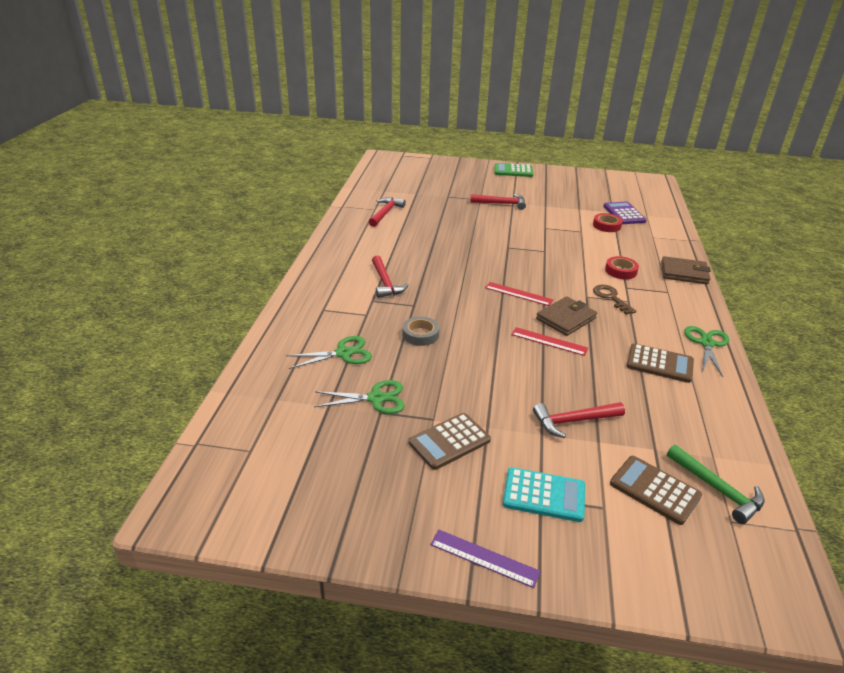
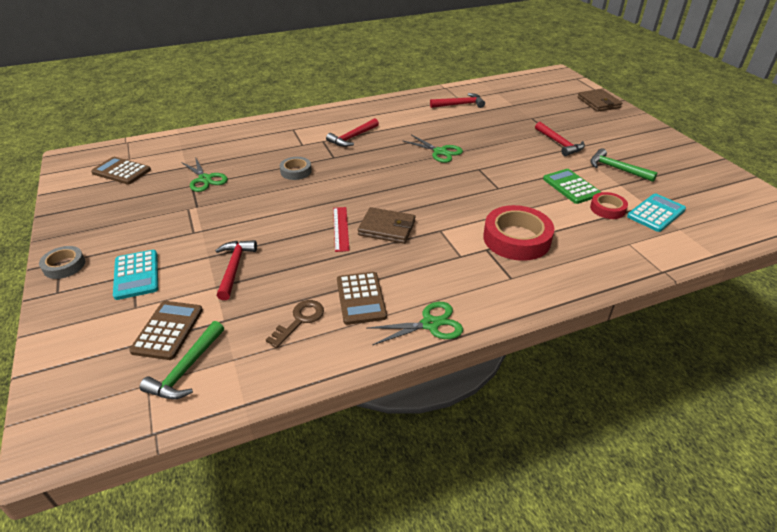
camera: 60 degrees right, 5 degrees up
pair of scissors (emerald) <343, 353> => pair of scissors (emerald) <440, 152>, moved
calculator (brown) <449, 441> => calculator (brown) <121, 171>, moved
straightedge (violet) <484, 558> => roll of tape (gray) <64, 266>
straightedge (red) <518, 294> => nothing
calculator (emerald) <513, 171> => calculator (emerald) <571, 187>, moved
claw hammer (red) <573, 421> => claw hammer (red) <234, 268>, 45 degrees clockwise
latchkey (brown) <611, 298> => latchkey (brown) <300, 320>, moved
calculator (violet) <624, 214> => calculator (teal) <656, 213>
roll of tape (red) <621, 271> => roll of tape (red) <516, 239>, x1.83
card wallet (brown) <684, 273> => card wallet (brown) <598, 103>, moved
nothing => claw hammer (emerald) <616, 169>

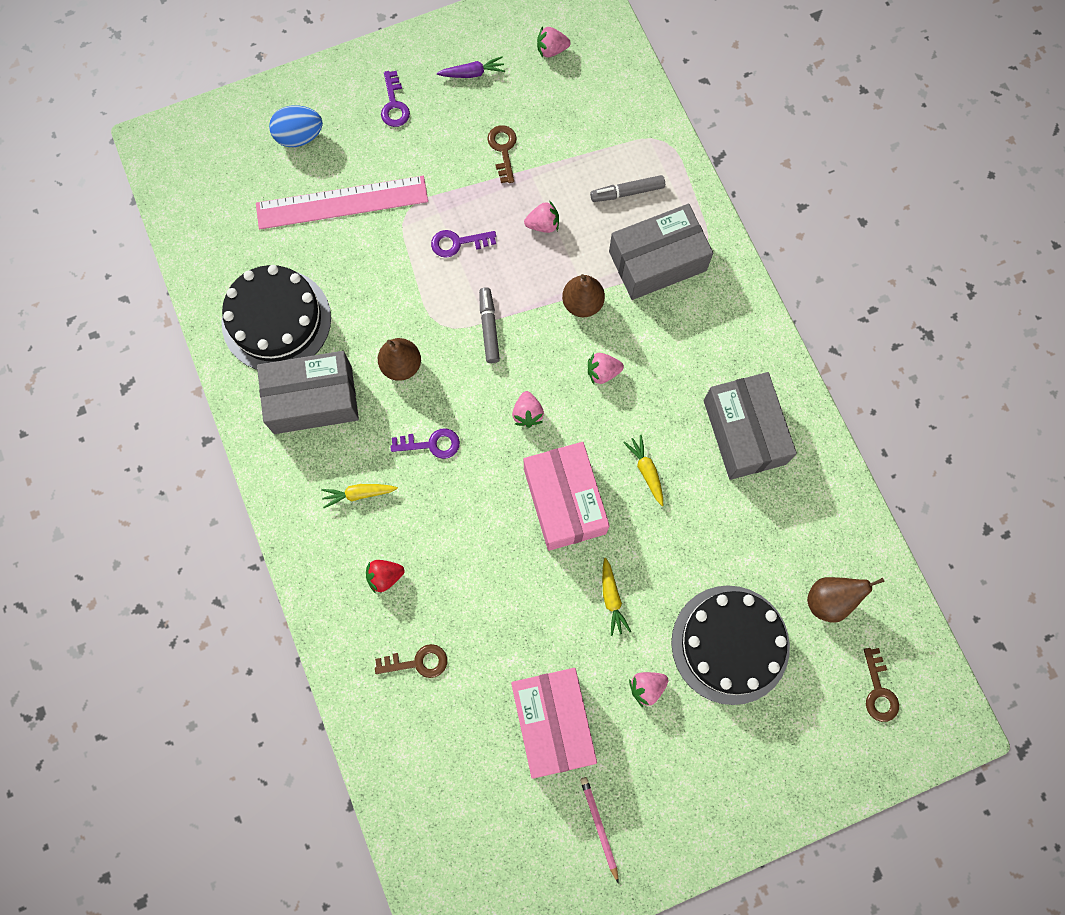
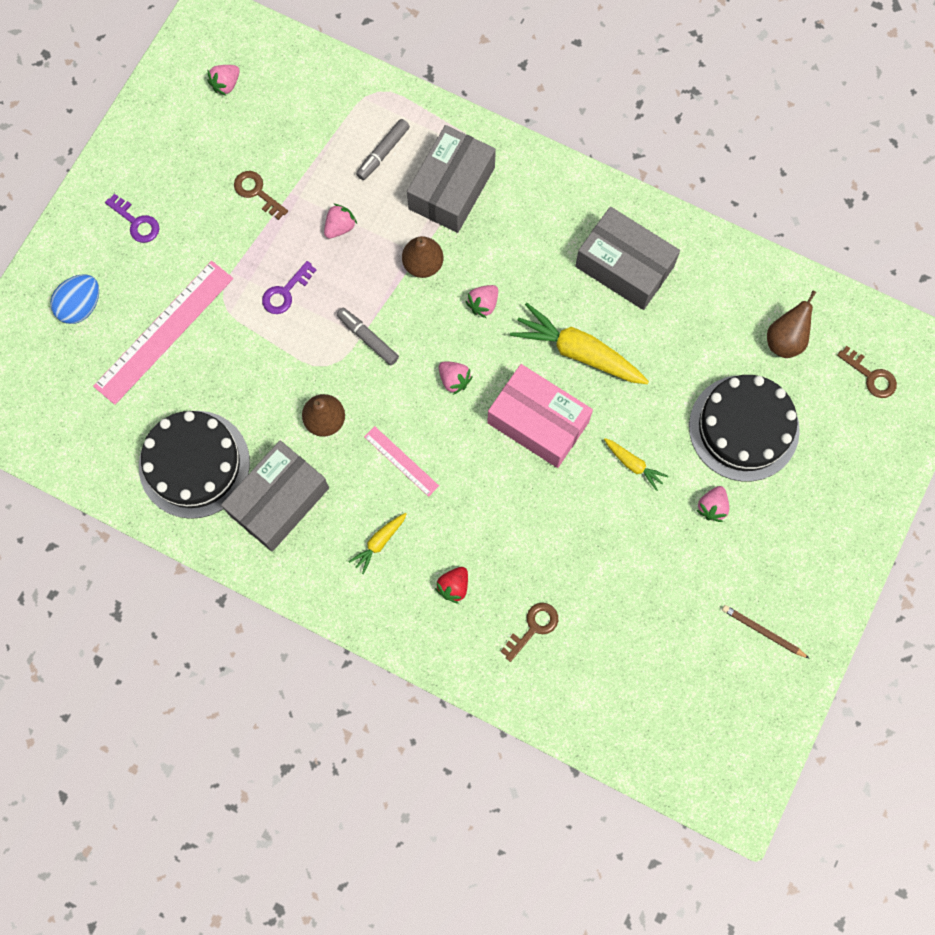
camera: 40 degrees left, 0 degrees up
latchkey (violet) <431, 444> => straightedge (pink) <401, 461>
root vegetable (violet) <472, 73> => nothing
package (pink) <552, 722> => nothing
pencil (pink) <599, 827> => pencil (brown) <763, 632>
root vegetable (golden) <646, 471> => root vegetable (golden) <578, 352>, x2.01

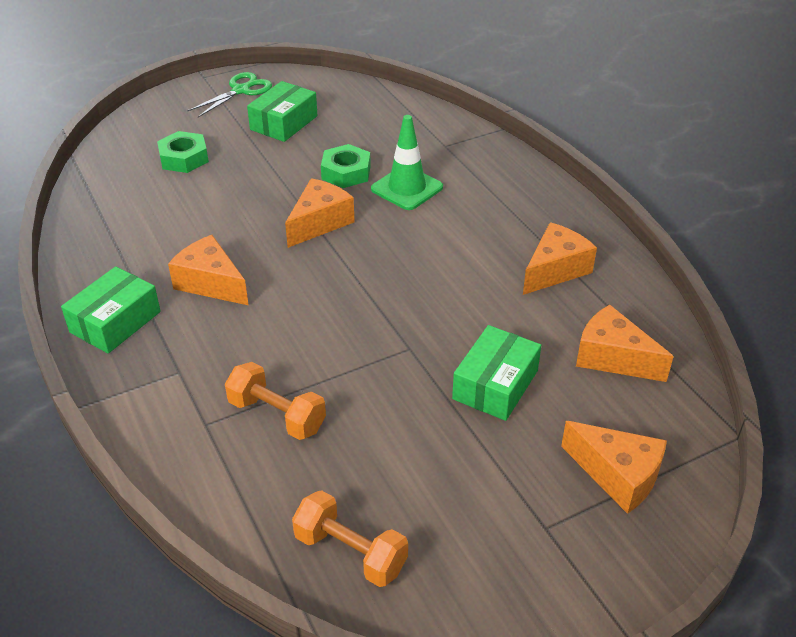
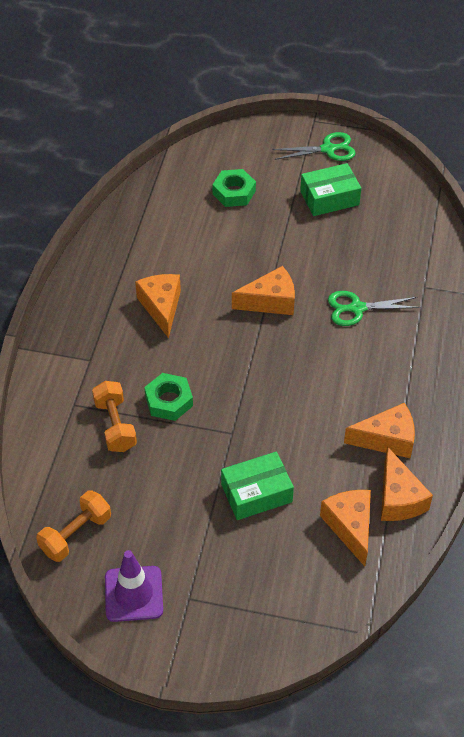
camera: 40 degrees right, 10 degrees up
package (emerald) <115, 322> => nothing
dumbbell (orange-coloured) <350, 552> => dumbbell (orange-coloured) <76, 534>, 60 degrees clockwise
hex nut (emerald) <346, 172> => hex nut (emerald) <169, 401>, moved
safety cone (emerald) <407, 188> => pair of scissors (emerald) <357, 308>
cheese (orange-coloured) <617, 476> => cheese (orange-coloured) <398, 498>, moved
nothing => safety cone (violet) <133, 594>

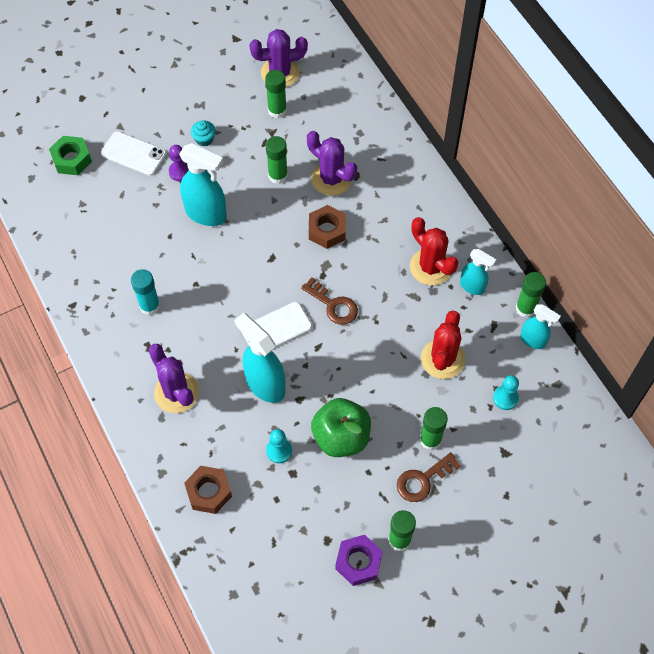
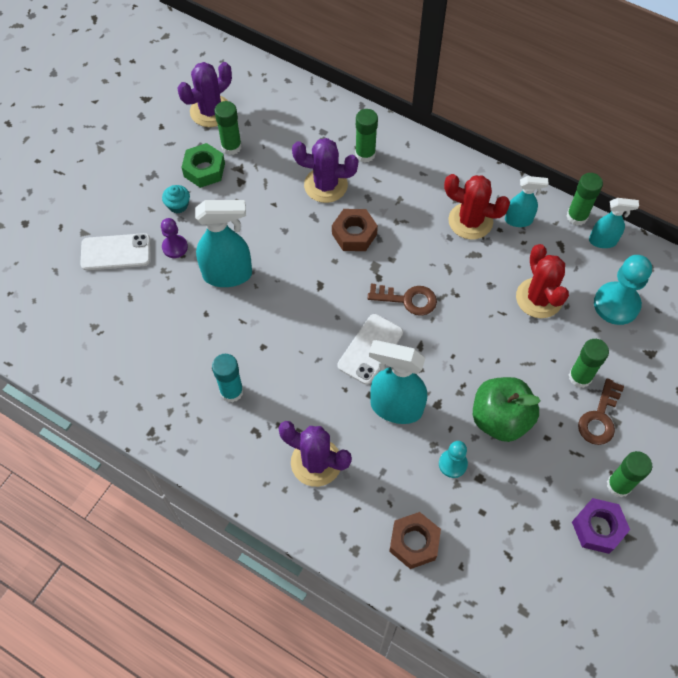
camera: 30 degrees left, 0 degrees up
hex nut (emerald) <72, 159> => hex nut (emerald) <204, 170>, moved
stick of glue (emerald) <278, 175> => stick of glue (emerald) <365, 154>, moved
pawn (teal) <505, 398> => pawn (teal) <616, 304>, x1.73

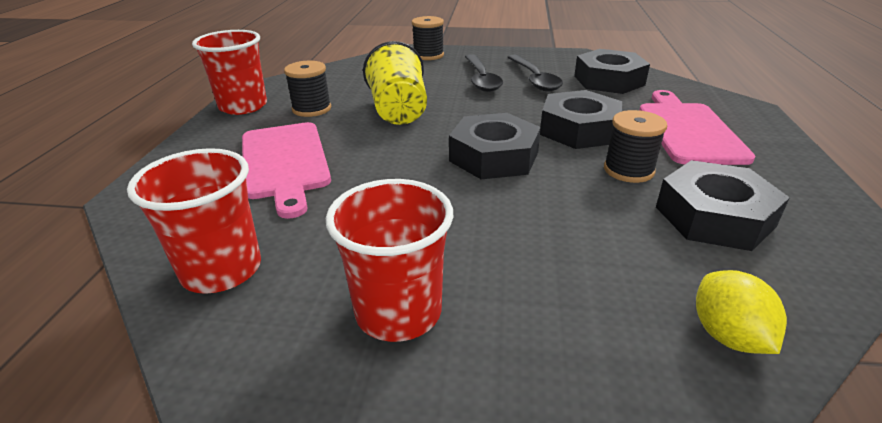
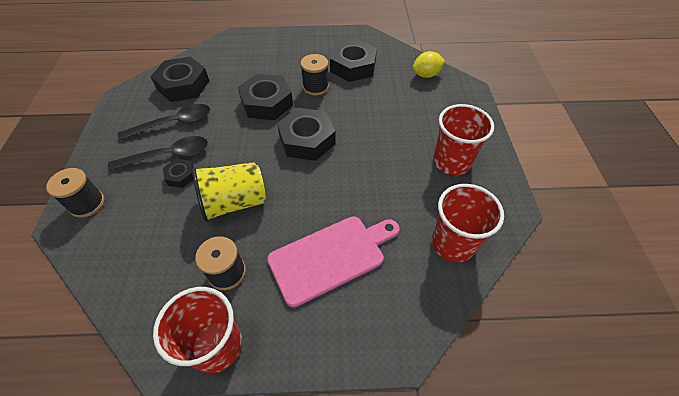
camera: 100 degrees left, 20 degrees up
cutting board (pink) <688, 130> => nothing
nothing => hex nut (jet-black) <181, 176>

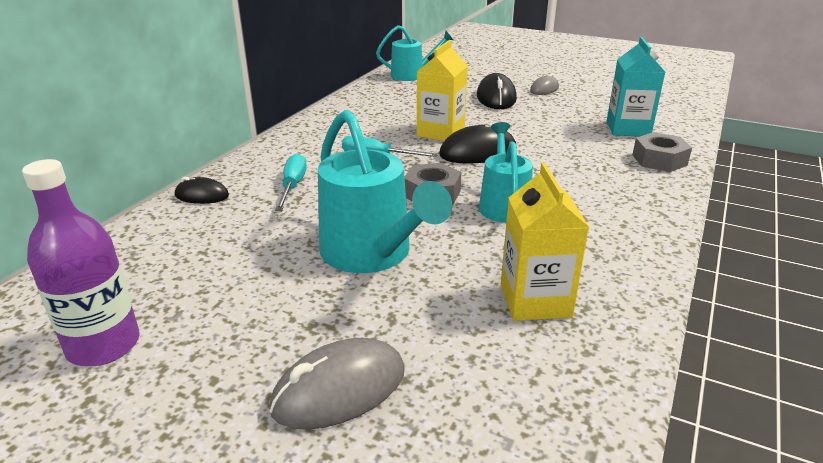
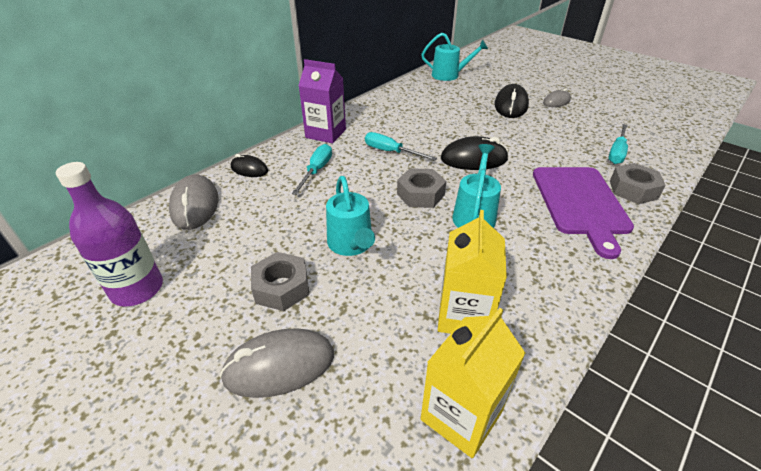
camera: 15 degrees right, 10 degrees up
watering pot (teal) <372, 254> => watering pot (teal) <351, 245>, x0.63
juice carton (golden) <440, 132> => juice carton (golden) <461, 415>, moved
juice carton (teal) <628, 129> => hand screwdriver (teal) <616, 152>
nothing => PC mouse (gray) <195, 205>
nothing => hex nut (gray) <282, 287>
nothing => juice carton (violet) <326, 133>
nothing => cutting board (violet) <580, 203>

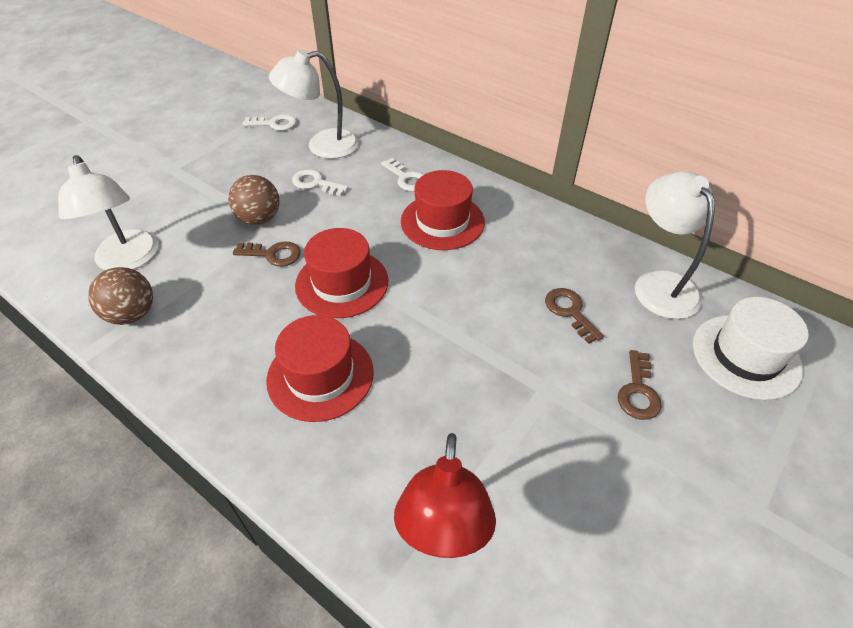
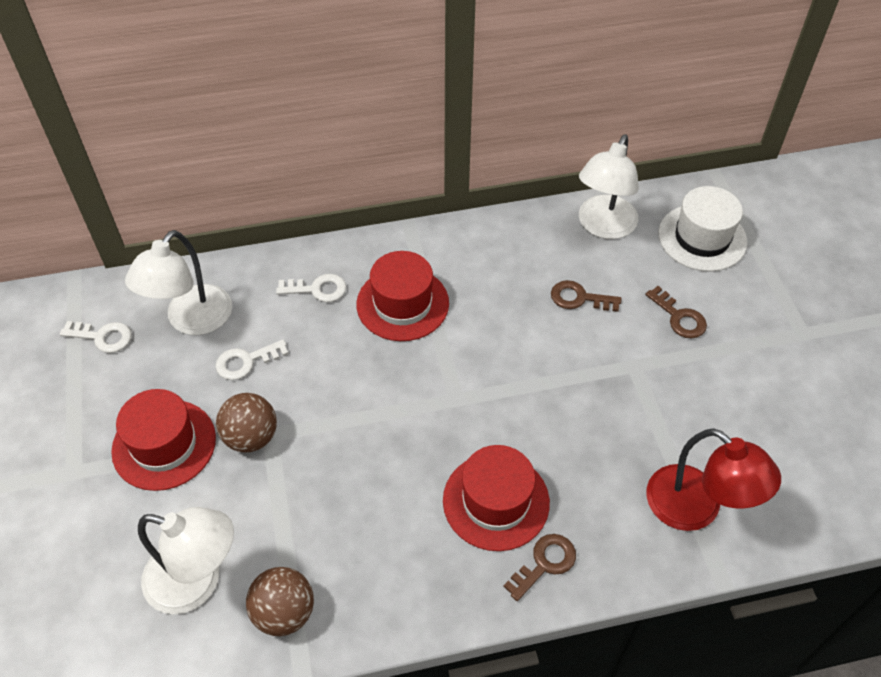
camera: 50 degrees left, 5 degrees up
latchkey (brown) <273, 254> => latchkey (brown) <545, 563>, moved
latchkey (pure white) <275, 124> => latchkey (pure white) <103, 337>, 60 degrees clockwise
top hat (red) <342, 283> => top hat (red) <164, 444>, moved
reading lamp (pure white) <659, 284> => reading lamp (pure white) <603, 226>, 90 degrees counterclockwise

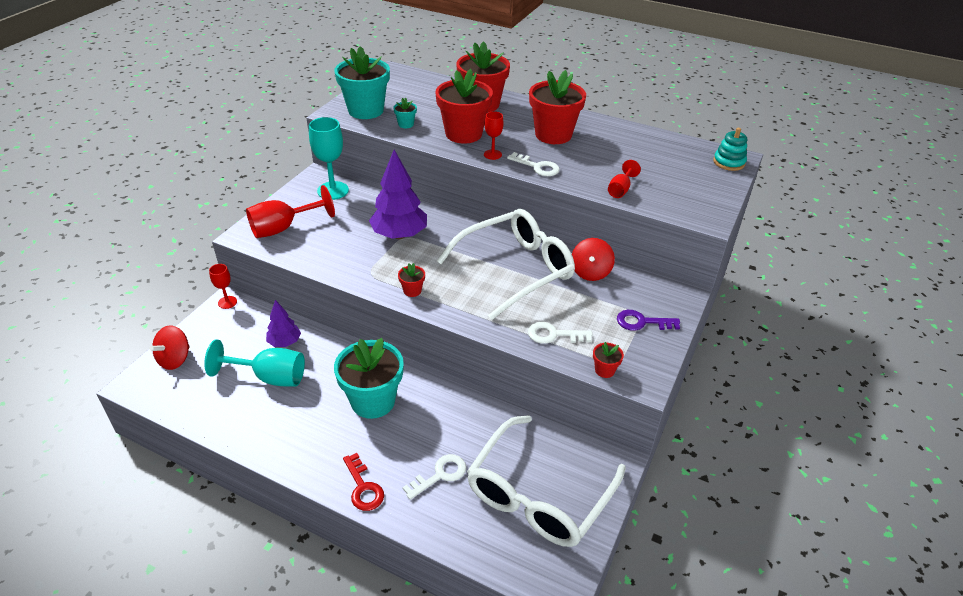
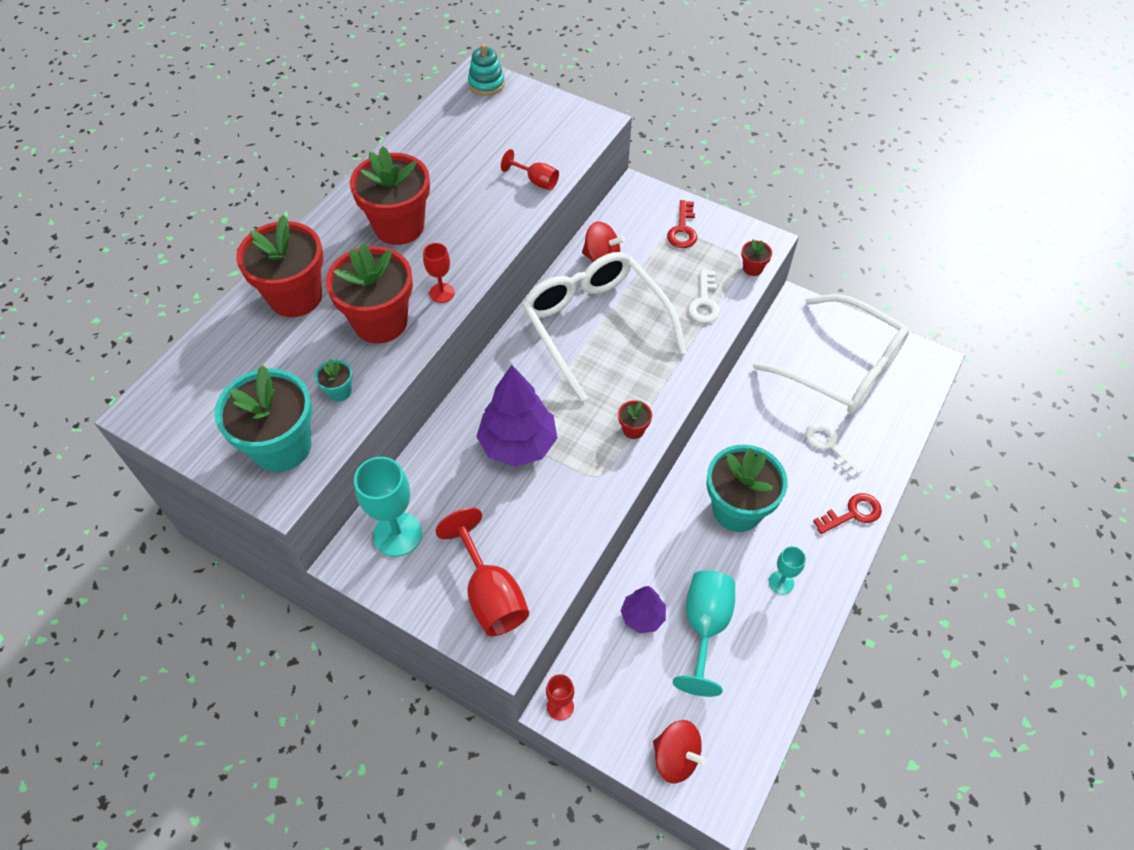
camera: 85 degrees left, 15 degrees up
latchkey (pure white) <537, 167> => nothing
latchkey (violet) <642, 322> => latchkey (red) <683, 229>
nothing => wine glass (teal) <781, 582>

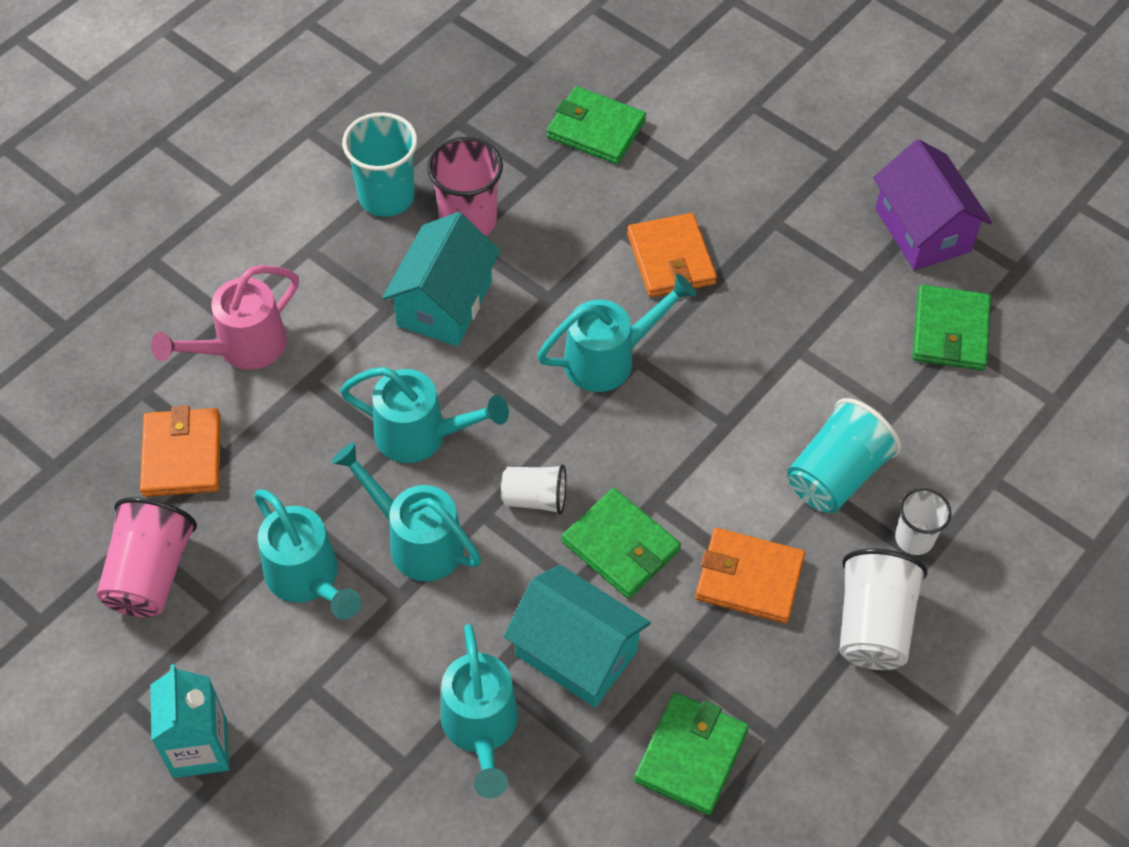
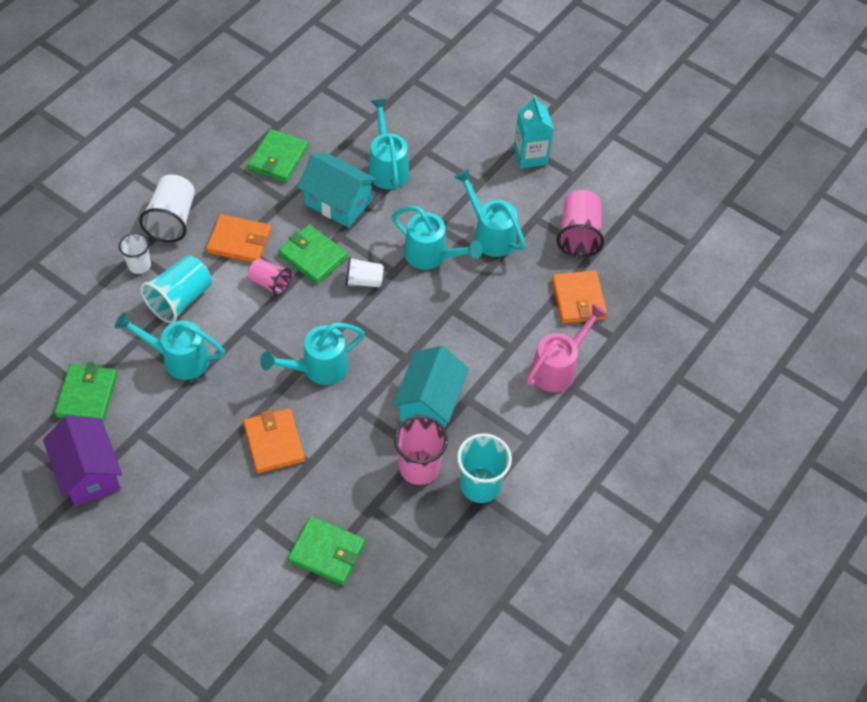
camera: 175 degrees right, 0 degrees up
watering pot (teal) <421, 435> => watering pot (teal) <179, 359>, moved
nothing => cup (pink) <270, 283>

